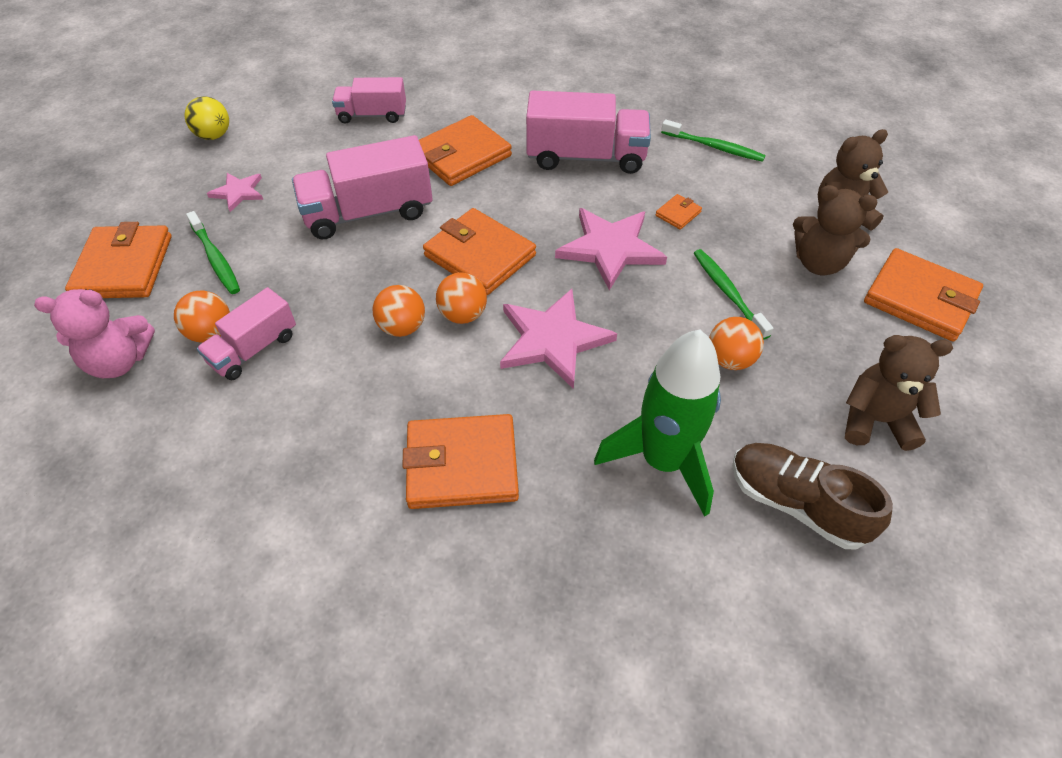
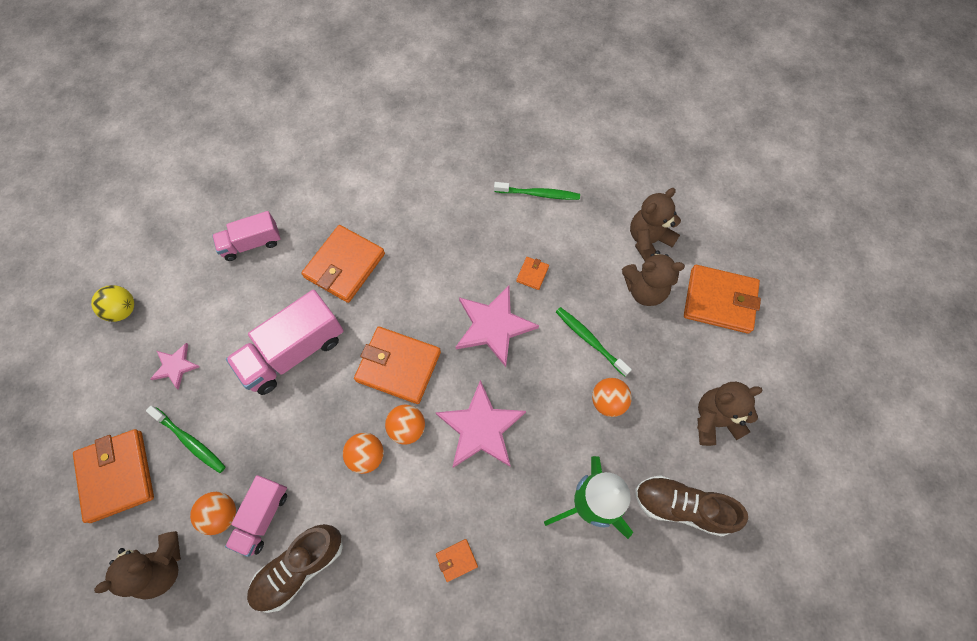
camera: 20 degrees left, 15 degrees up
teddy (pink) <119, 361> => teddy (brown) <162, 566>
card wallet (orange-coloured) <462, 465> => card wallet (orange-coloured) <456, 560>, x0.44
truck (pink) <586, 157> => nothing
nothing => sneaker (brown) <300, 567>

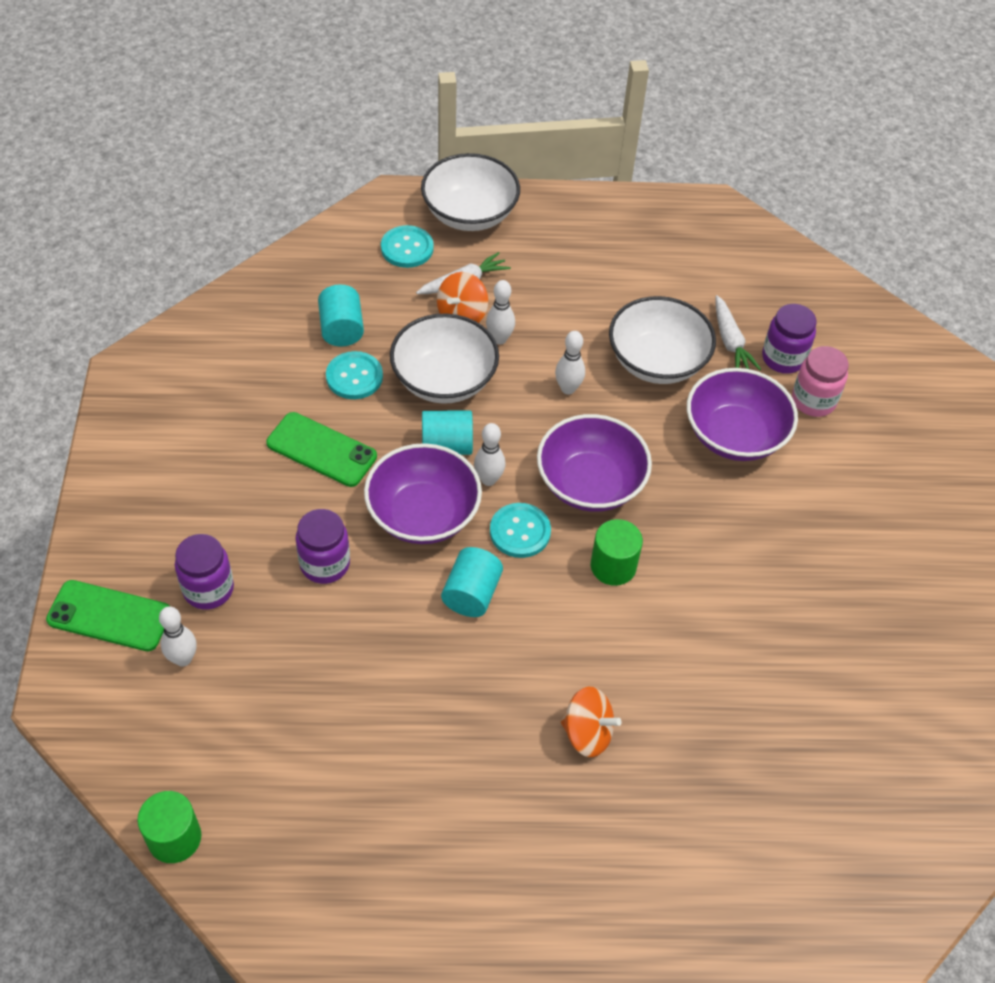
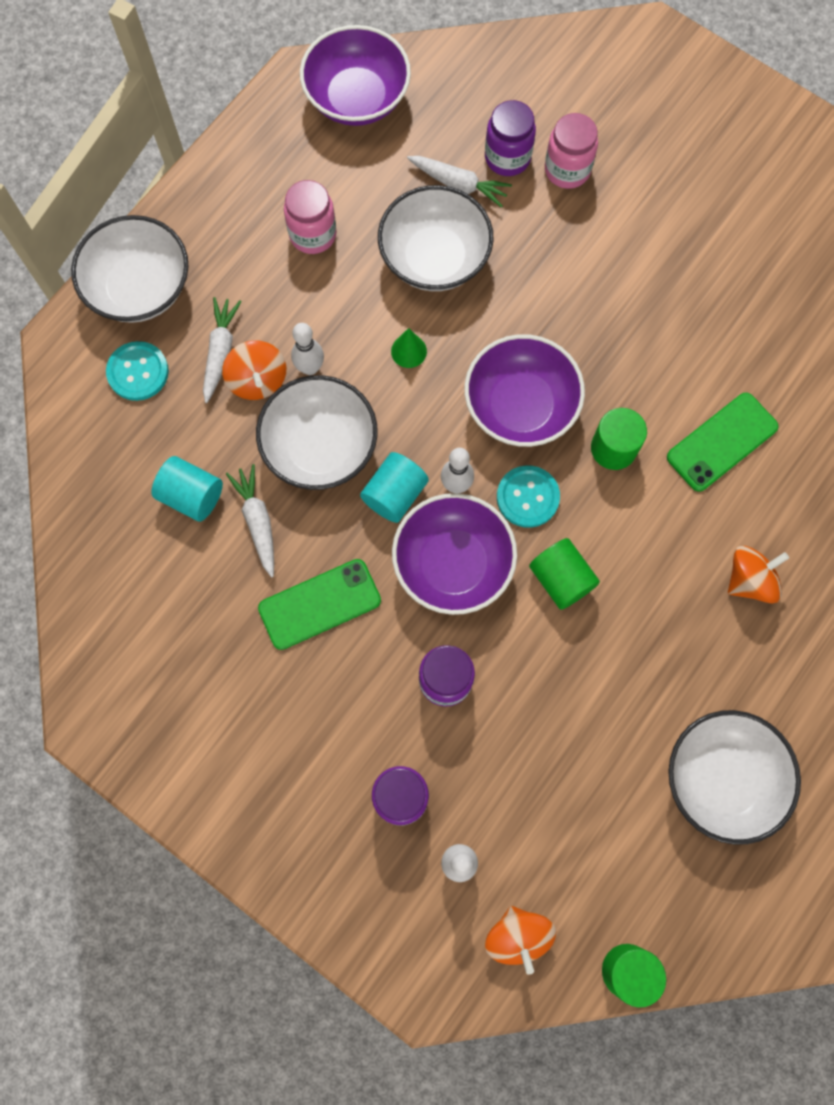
camera: 50 degrees left, 20 degrees up
smartphone (emerald) <109, 616> => smartphone (emerald) <722, 442>, moved
button (teal) <354, 377> => root vegetable (pure white) <257, 521>
cylinder (teal) <471, 594> => cylinder (emerald) <561, 579>
bowling pin (pure white) <568, 388> => cone (emerald) <409, 351>
deep dish (violet) <734, 435> => deep dish (violet) <357, 98>, moved
nothing => jar (pink) <313, 234>
nothing => spinning top (orange-coloured) <518, 936>
nothing => deep dish (pure white) <721, 779>

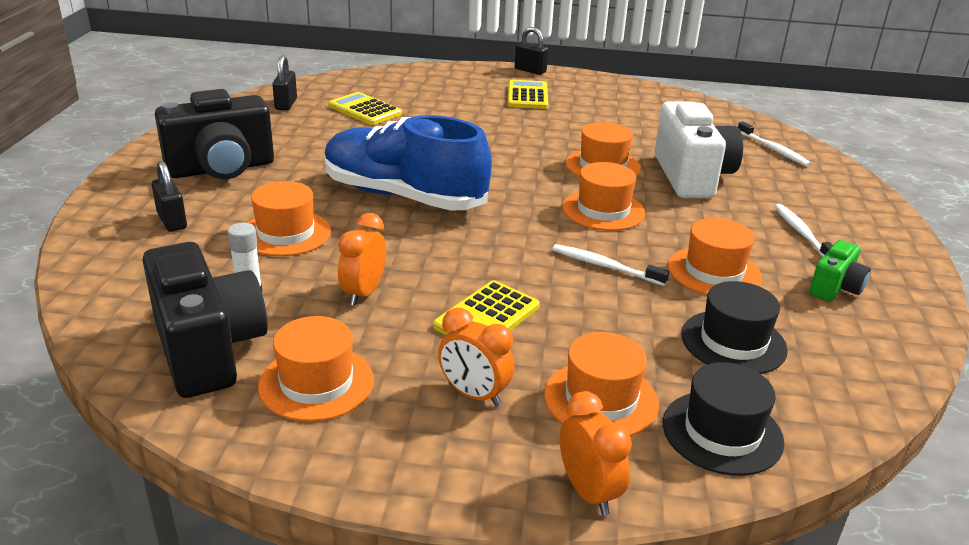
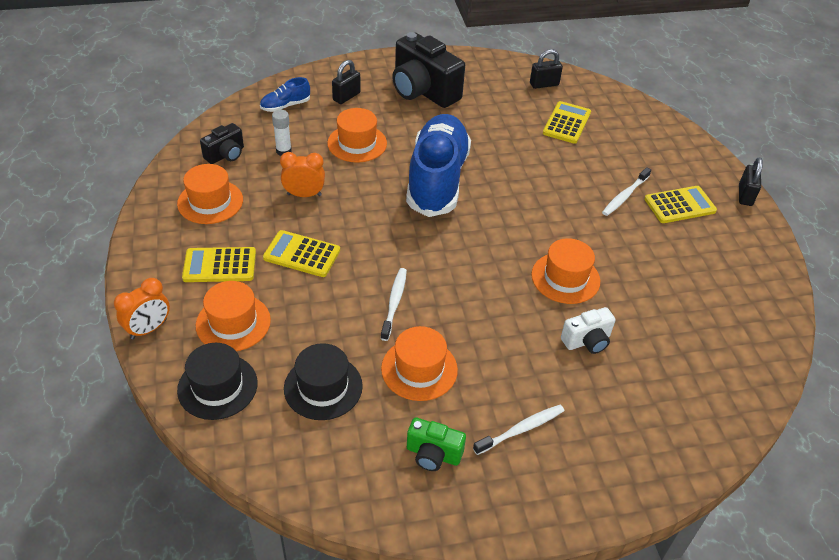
camera: 70 degrees right, 15 degrees up
photo camera (jet-black) <208, 349> => photo camera (jet-black) <226, 155>, x0.51
clock (orange-coloured) <474, 394> => calculator (golden) <219, 265>
top hat (orange-coloured) <603, 210> => nothing
photo camera (pure white) <691, 176> => photo camera (pure white) <587, 341>, x0.51
dental brush (pure white) <773, 149> => dental brush (pure white) <624, 196>, moved
nothing => sneaker (cobalt) <285, 106>

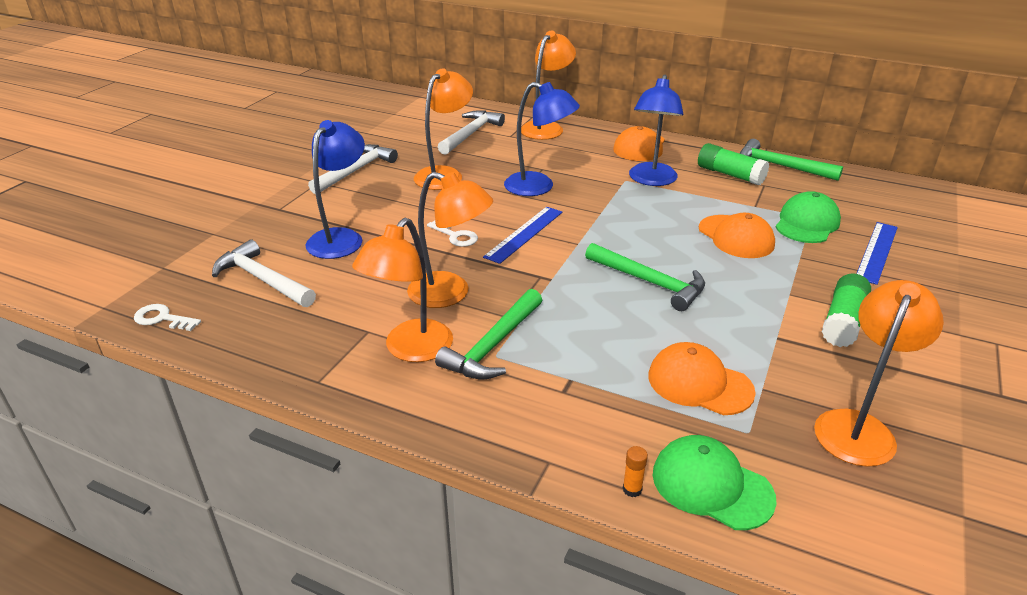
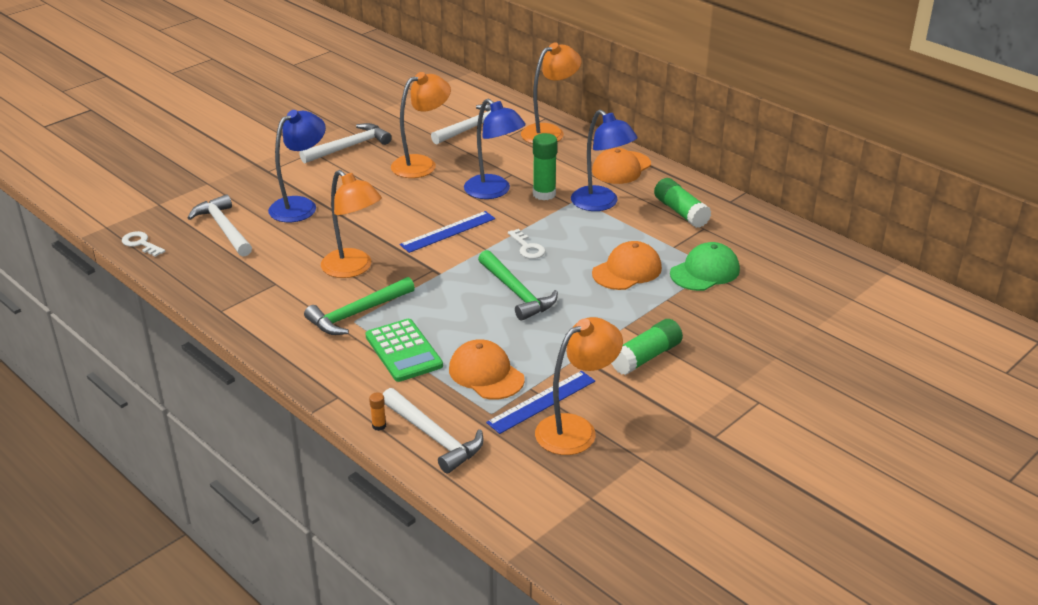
camera: 20 degrees right, 0 degrees up
reading lamp (orange-coloured) <411, 350> => nothing
latchkey (pure white) <455, 236> => latchkey (pure white) <527, 247>, moved
reading lamp (cobalt) <651, 180> => reading lamp (cobalt) <601, 204>, 75 degrees counterclockwise
baseball cap (emerald) <711, 485> => claw hammer (pure white) <434, 437>
baseball cap (orange-coloured) <736, 237> => baseball cap (orange-coloured) <627, 270>, 120 degrees counterclockwise
claw hammer (emerald) <780, 166> => nothing
straightedge (cobalt) <877, 252> => straightedge (cobalt) <542, 402>, moved
nothing => calculator (emerald) <403, 351>
nothing => stick of glue (emerald) <544, 194>

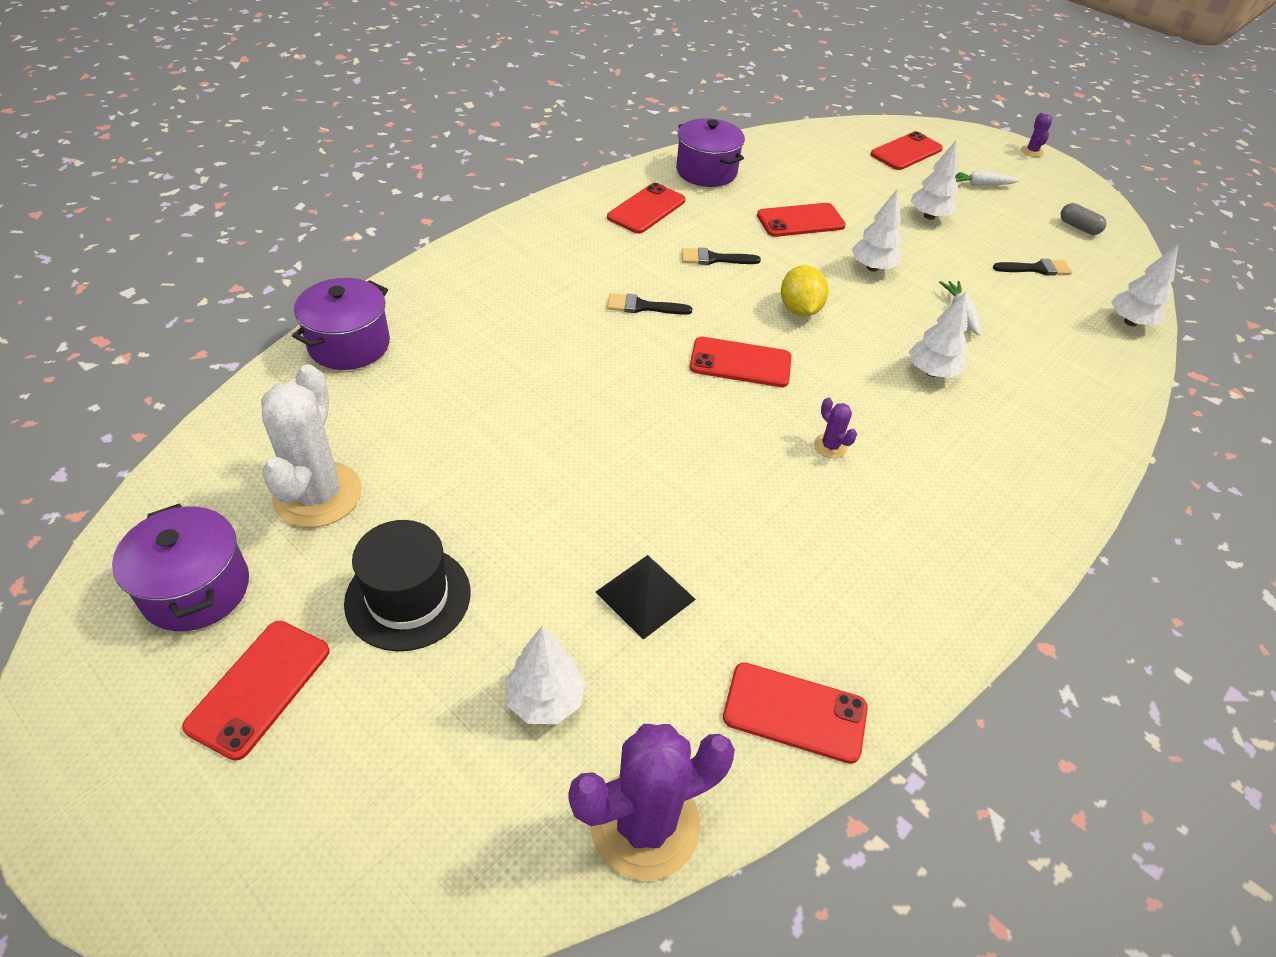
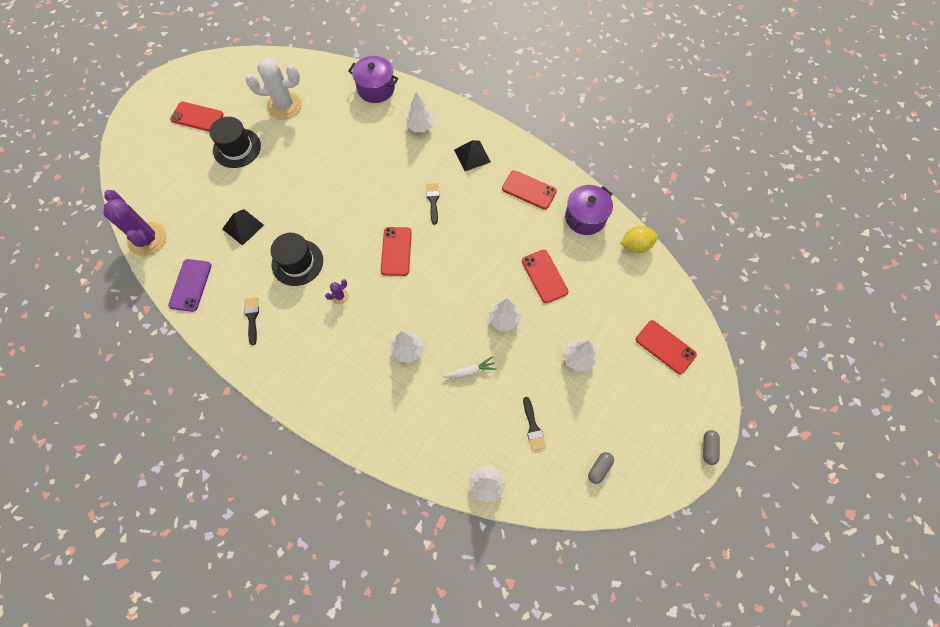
camera: 85 degrees right, 20 degrees up
pot (violet) <196, 589> => nothing
tree (pure white) <545, 700> => tree (pure white) <420, 127>, moved
brush (jet-black) <714, 259> => brush (jet-black) <252, 317>, moved
smartphone (red) <795, 712> => smartphone (violet) <190, 285>
lemon (golden) <799, 309> => lemon (golden) <635, 245>, moved
root vegetable (pure white) <979, 185> => nothing
prickly plant (violet) <1032, 151> => pill (gray) <708, 448>
nothing => top hat (jet-black) <297, 262>
nothing => pyramid (jet-black) <472, 155>

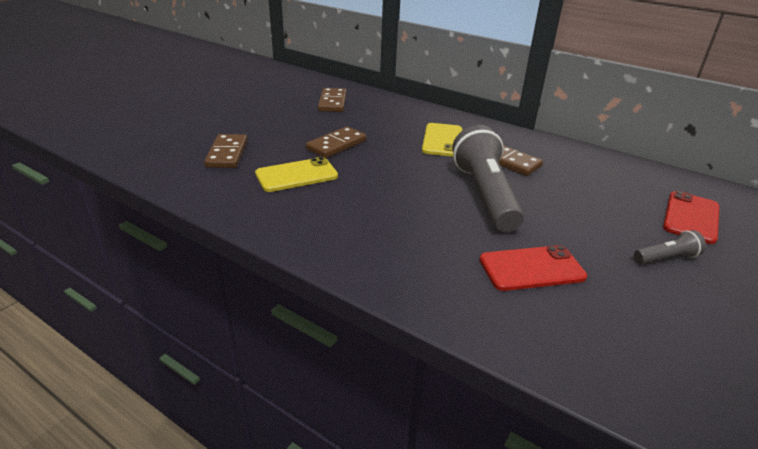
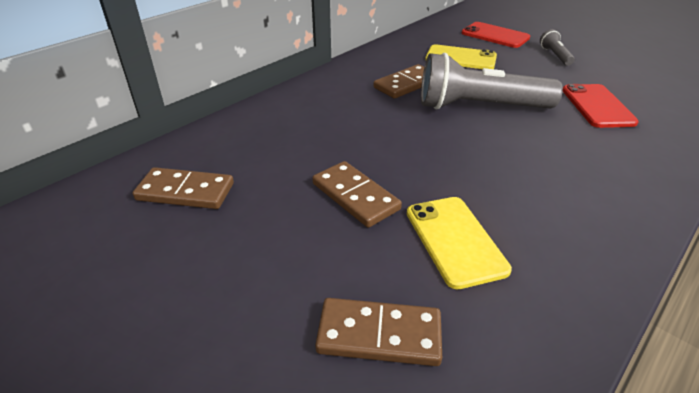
camera: 80 degrees left, 5 degrees up
smartphone (golden) <442, 140> => smartphone (golden) <461, 58>, moved

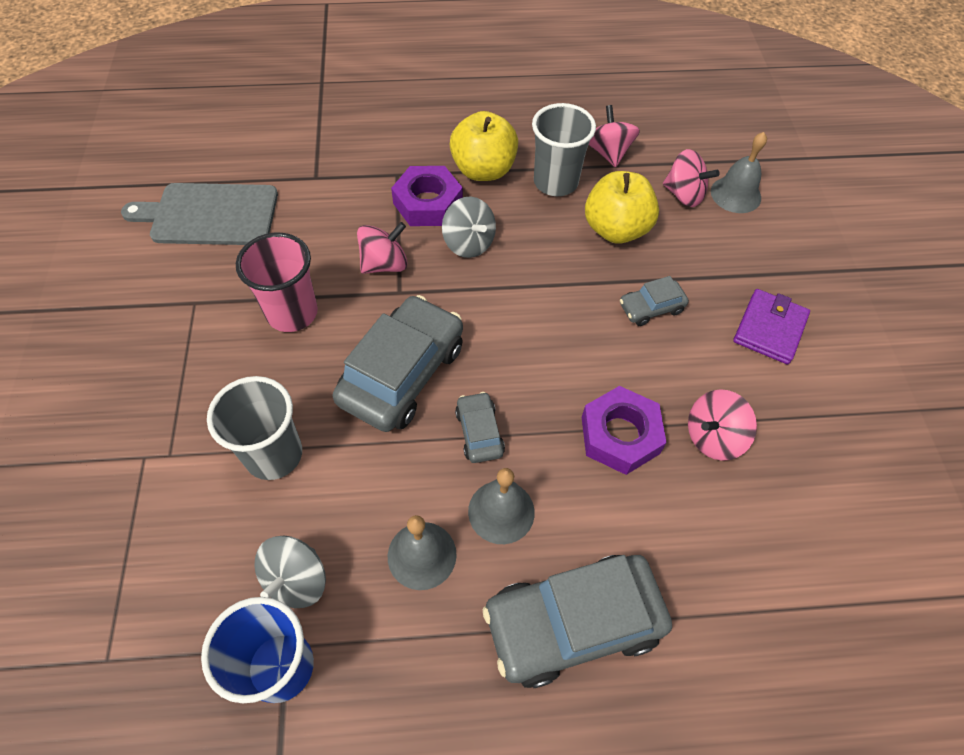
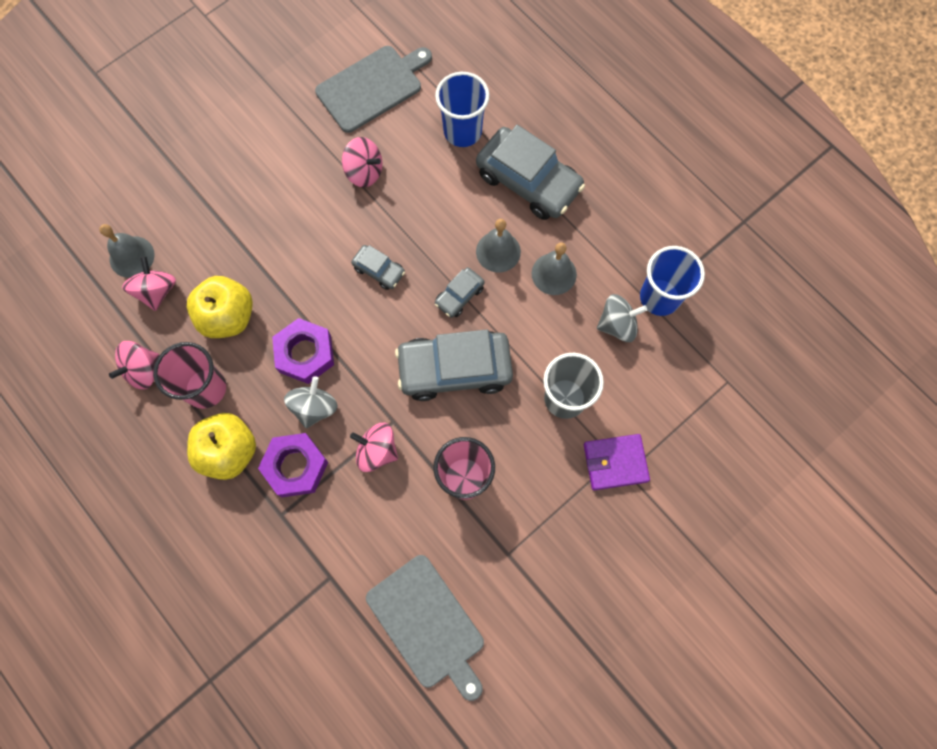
camera: 125 degrees left, 15 degrees up
cup (gray) <555, 182> => cup (pink) <206, 388>
hex nut (violet) <620, 435> => hex nut (violet) <305, 354>, moved
toy car (gray) <651, 308> => toy car (gray) <379, 270>, moved
card wallet (violet) <769, 329> => card wallet (violet) <615, 463>, moved
nothing => cutting board (gray) <372, 87>
nothing => cup (cobalt) <462, 131>

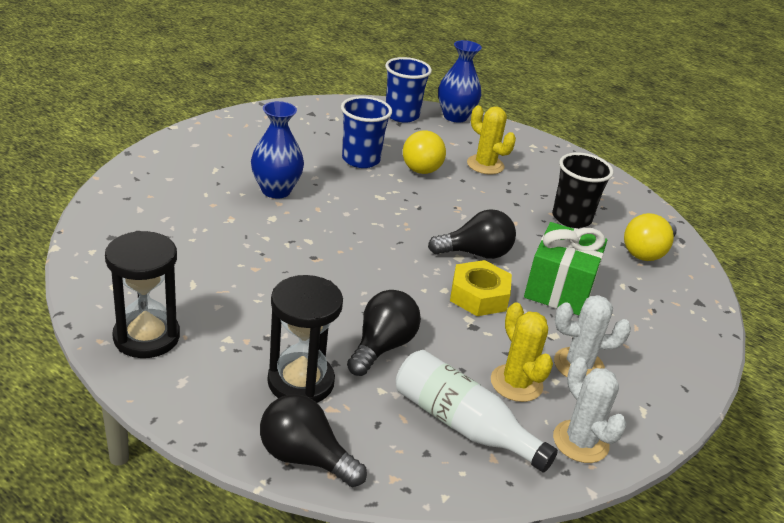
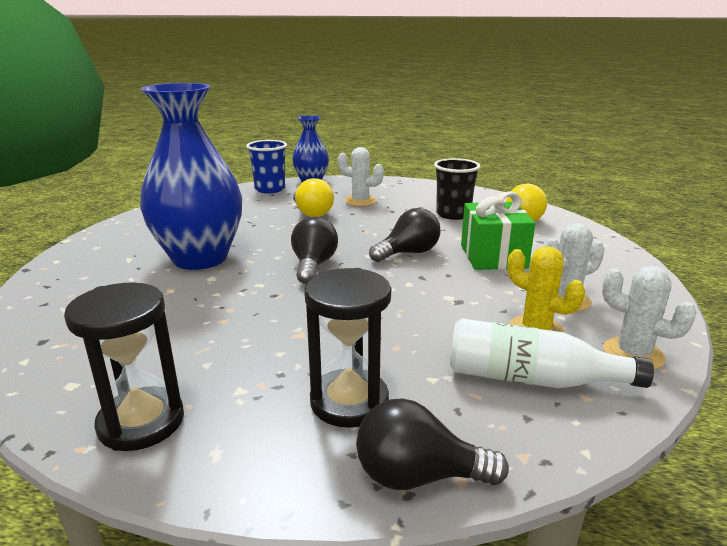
camera: 20 degrees left, 10 degrees down
tall vase (cobalt) <276, 190> => tall vase (cobalt) <200, 258>, x1.82
cup (cobalt) <361, 160> => nothing
lightbulb (jet-black) <382, 346> => lightbulb (jet-black) <313, 266>, moved
hex nut (golden) <479, 296> => nothing
prickly plant (golden) <485, 165> => prickly plant (pure white) <360, 201>

